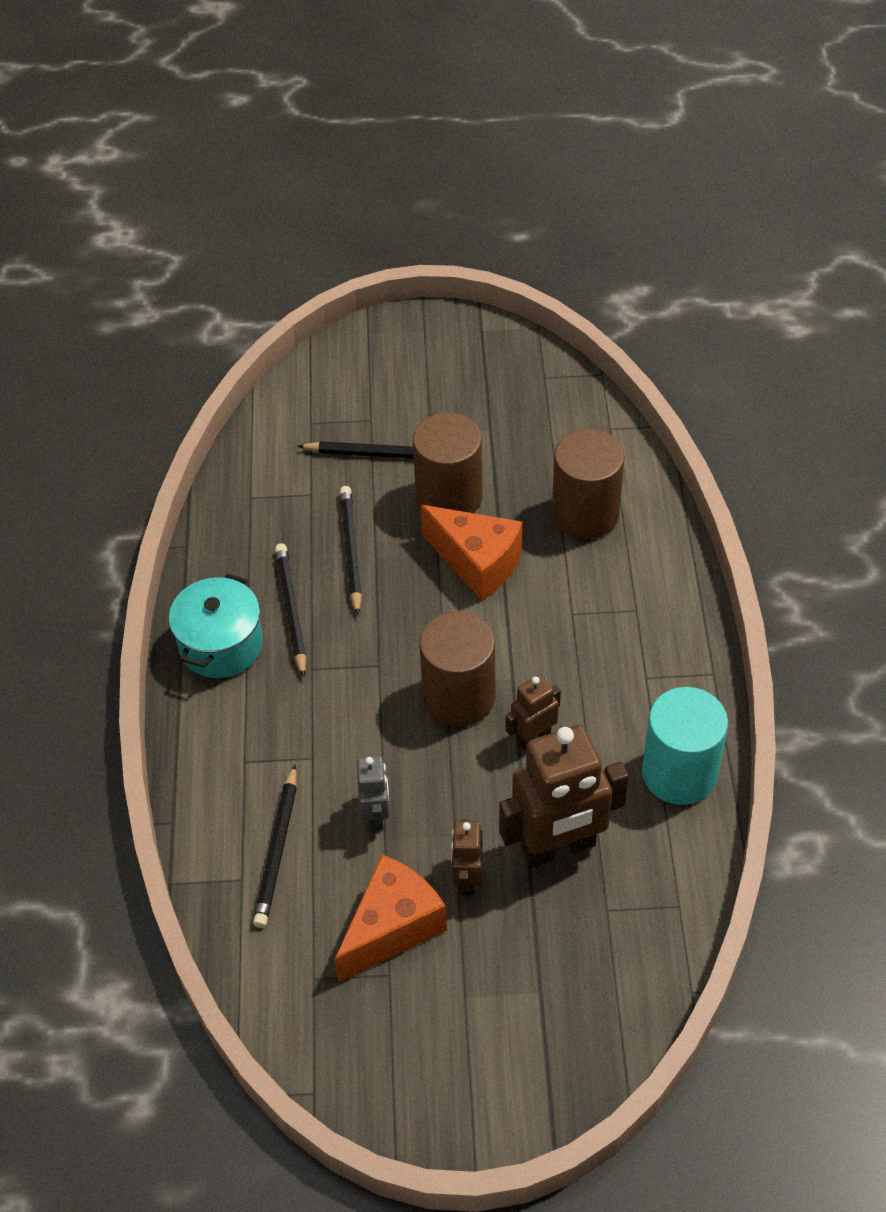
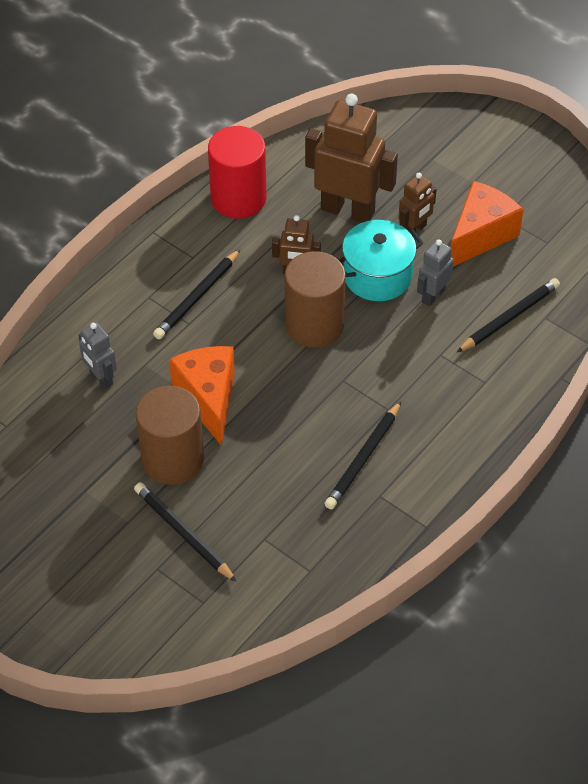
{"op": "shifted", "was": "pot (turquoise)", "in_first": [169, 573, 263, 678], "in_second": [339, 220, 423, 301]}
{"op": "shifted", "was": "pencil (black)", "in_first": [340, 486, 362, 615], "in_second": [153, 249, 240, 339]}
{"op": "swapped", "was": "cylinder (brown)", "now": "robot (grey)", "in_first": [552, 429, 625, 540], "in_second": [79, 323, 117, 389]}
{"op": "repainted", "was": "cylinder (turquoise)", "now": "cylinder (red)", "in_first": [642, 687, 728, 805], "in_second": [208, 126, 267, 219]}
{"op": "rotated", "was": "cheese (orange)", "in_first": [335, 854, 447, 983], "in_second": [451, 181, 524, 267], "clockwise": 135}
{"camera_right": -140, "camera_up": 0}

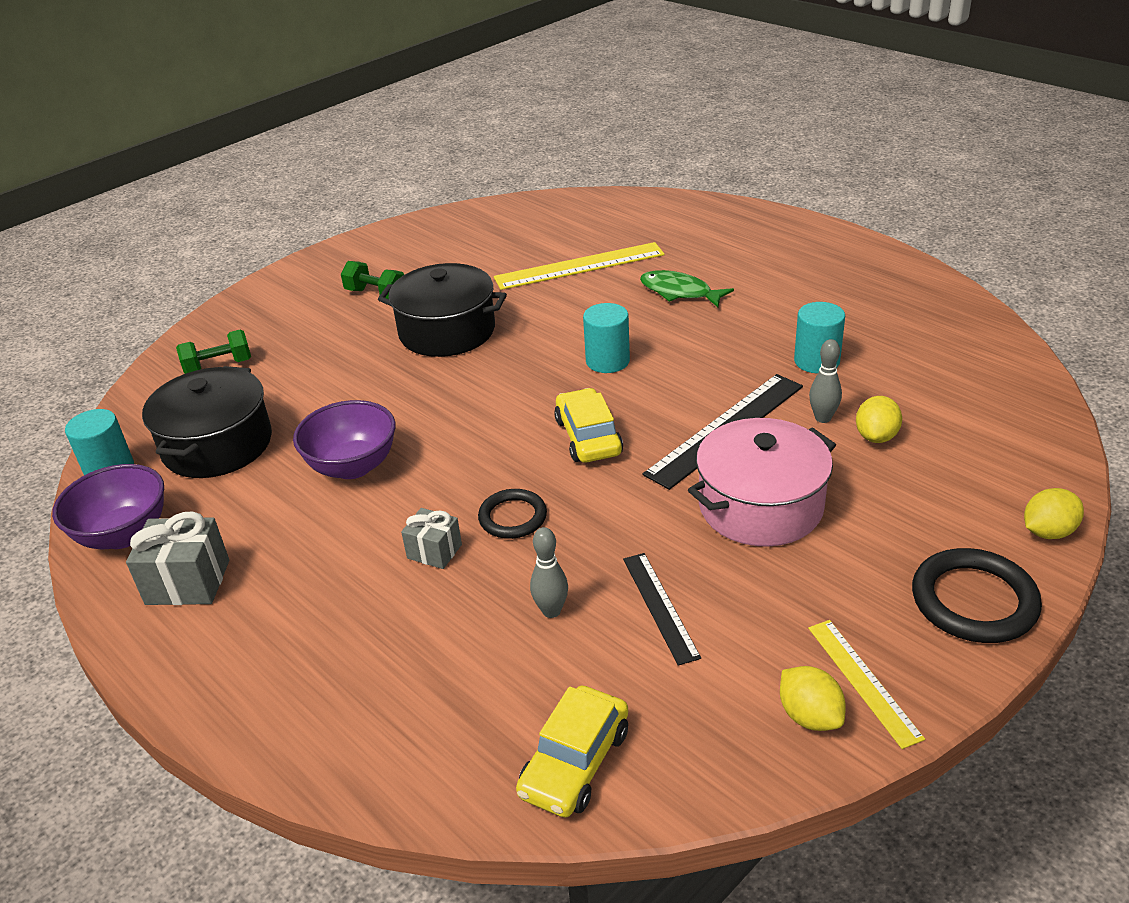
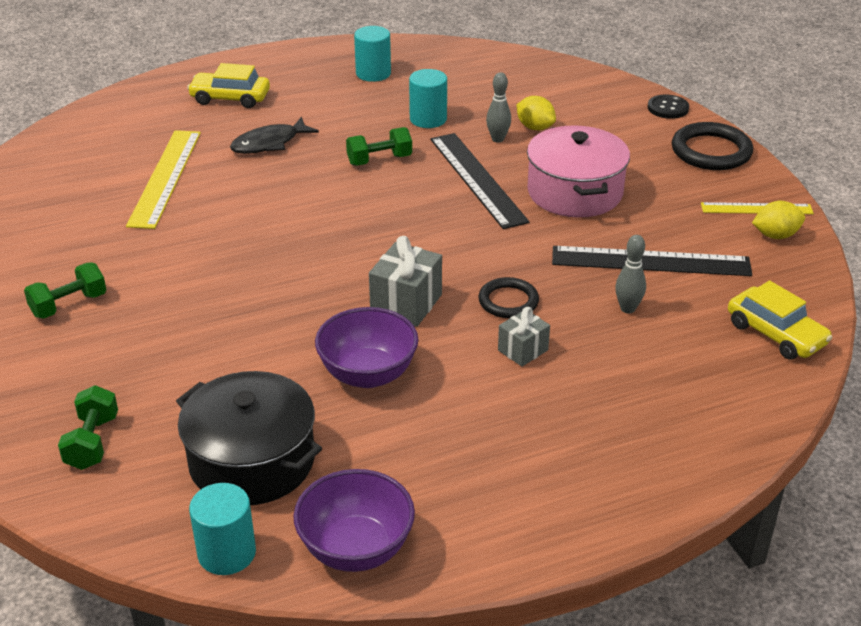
{"op": "gone", "was": "pot (black)", "in_first": [378, 263, 507, 357]}
{"op": "new", "now": "dumbbell (green)", "in_second": [346, 127, 412, 166]}
{"op": "shifted", "was": "gift (grey)", "in_first": [126, 511, 229, 605], "in_second": [369, 236, 442, 327]}
{"op": "shifted", "was": "car (yellow)", "in_first": [554, 388, 623, 463], "in_second": [187, 63, 270, 108]}
{"op": "shifted", "was": "cylinder (turquoise)", "in_first": [583, 303, 630, 373], "in_second": [354, 26, 391, 82]}
{"op": "swapped", "was": "lemon (yellow)", "now": "button (black)", "in_first": [1024, 488, 1084, 539], "in_second": [648, 95, 689, 119]}
{"op": "repainted", "was": "fish (green)", "now": "fish (black)", "in_first": [640, 270, 734, 307], "in_second": [230, 117, 319, 154]}
{"op": "scaled", "was": "ruler (black)", "in_first": [623, 553, 701, 665], "in_second": [552, 246, 752, 276], "ratio": 1.69}
{"camera_right": -70, "camera_up": 0}

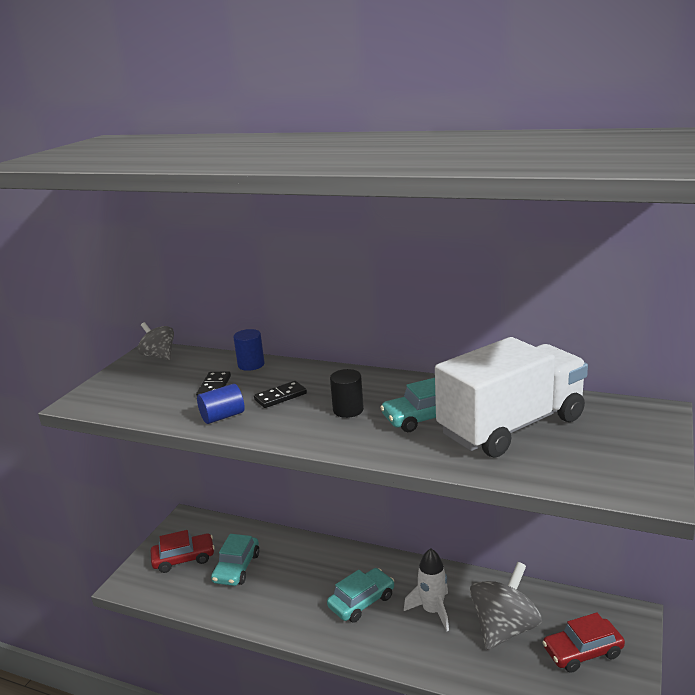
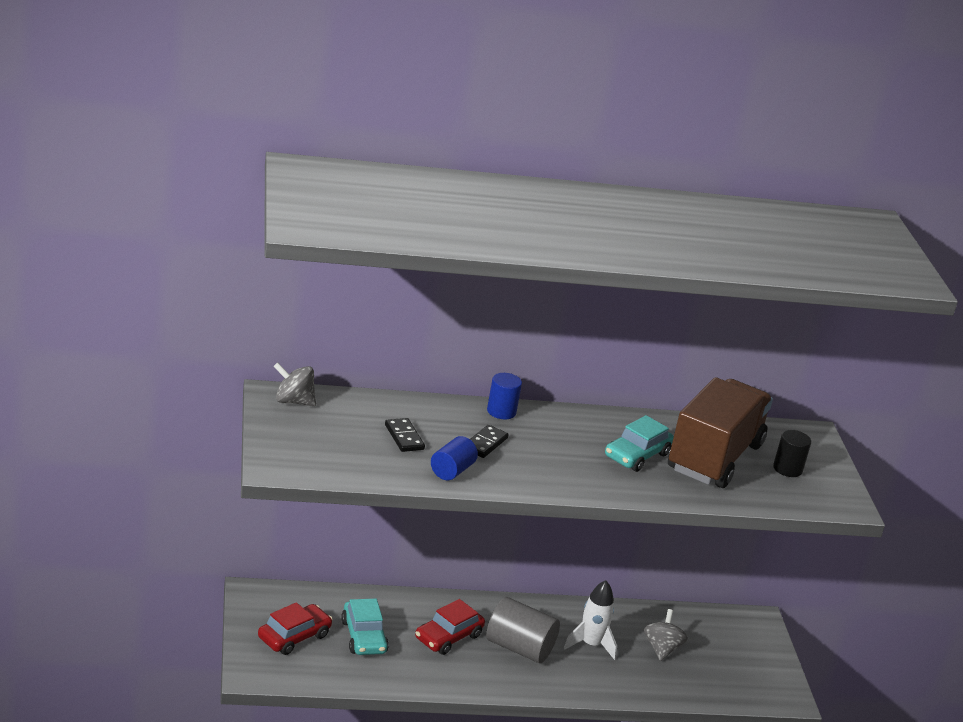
{"op": "shifted", "was": "cylinder (blue)", "in_first": [233, 329, 265, 371], "in_second": [487, 373, 522, 419]}
{"op": "shifted", "was": "cylinder (black)", "in_first": [330, 369, 364, 418], "in_second": [773, 430, 811, 477]}
{"op": "shifted", "was": "car (red)", "in_first": [542, 612, 625, 673], "in_second": [415, 599, 485, 655]}
{"op": "swapped", "was": "car (turquoise)", "now": "cylinder (grey)", "in_first": [327, 568, 394, 622], "in_second": [486, 597, 560, 663]}
{"op": "repainted", "was": "truck (white)", "now": "truck (brown)", "in_first": [435, 337, 588, 457], "in_second": [668, 377, 773, 488]}
{"op": "scaled", "was": "spinning top (grey)", "in_first": [470, 562, 542, 650], "in_second": [644, 609, 688, 661], "ratio": 0.61}
{"camera_right": -35, "camera_up": 5}

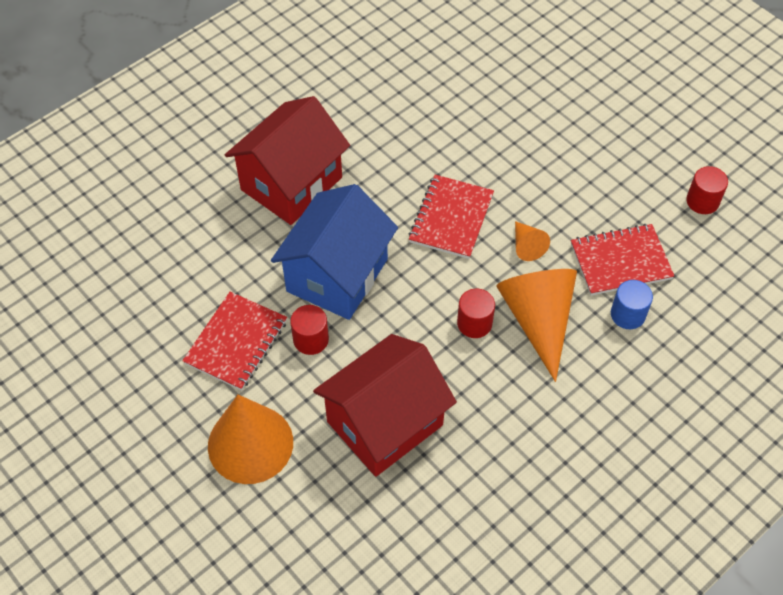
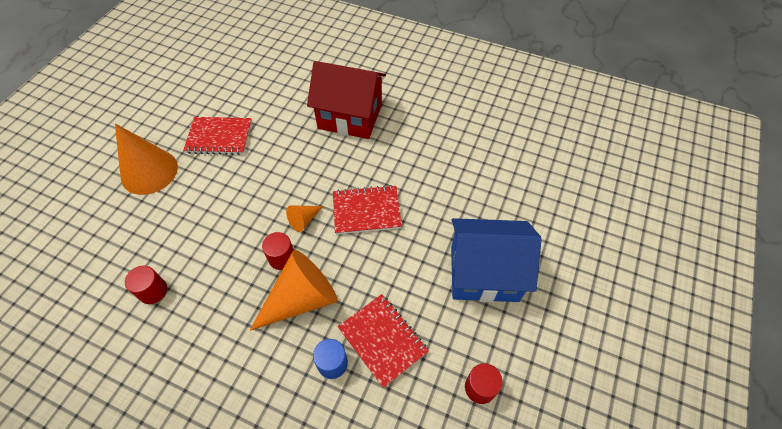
{"op": "gone", "was": "house (red)", "in_first": [313, 334, 457, 477]}
{"op": "shifted", "was": "house (blue)", "in_first": [271, 184, 398, 320], "in_second": [451, 218, 542, 302]}
{"op": "shifted", "was": "cylinder (red)", "in_first": [290, 305, 329, 355], "in_second": [125, 266, 167, 304]}
{"op": "shifted", "was": "cone (orange)", "in_first": [515, 221, 550, 261], "in_second": [286, 205, 323, 232]}
{"camera_right": 65, "camera_up": 0}

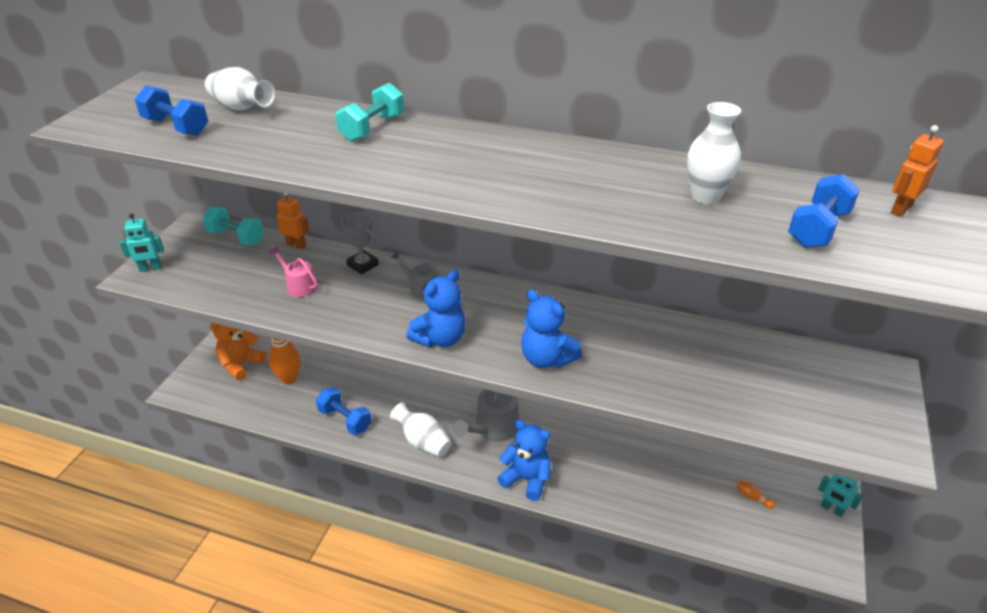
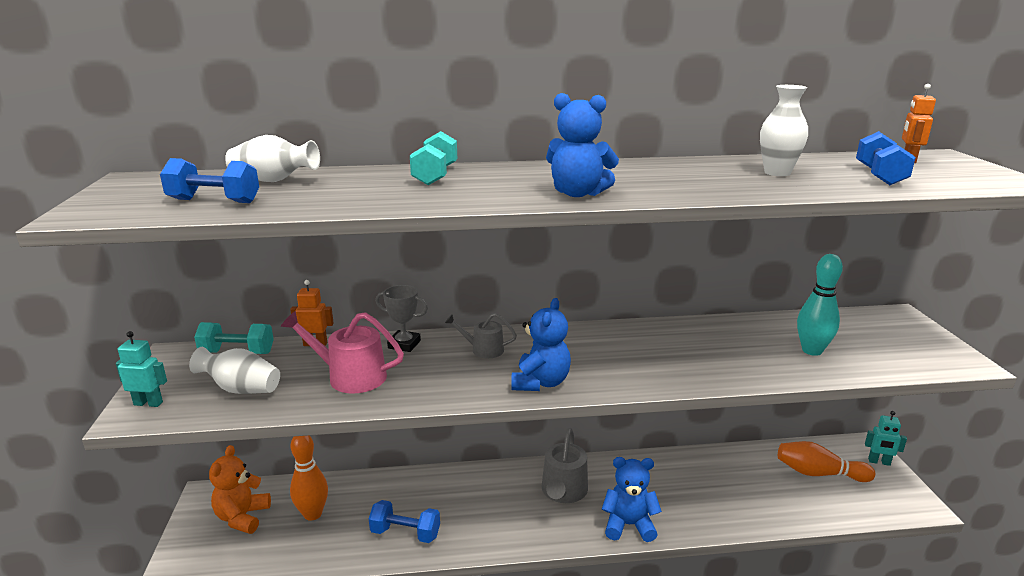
{"op": "new", "now": "bowling pin (turquoise)", "in_second": [797, 254, 843, 356]}
{"op": "shifted", "was": "vase (white)", "in_first": [390, 402, 452, 457], "in_second": [189, 347, 280, 394]}
{"op": "shifted", "was": "teddy bear (blue)", "in_first": [521, 289, 582, 368], "in_second": [546, 93, 619, 197]}
{"op": "rotated", "was": "robot (turquoise)", "in_first": [120, 213, 164, 272], "in_second": [116, 331, 167, 407], "clockwise": -135}
{"op": "scaled", "was": "watering can (pink)", "in_first": [269, 246, 317, 297], "in_second": [281, 311, 404, 394], "ratio": 1.65}
{"op": "scaled", "was": "bowling pin (orange)", "in_first": [736, 480, 775, 509], "in_second": [778, 441, 875, 482], "ratio": 2.39}
{"camera_right": -25, "camera_up": -15}

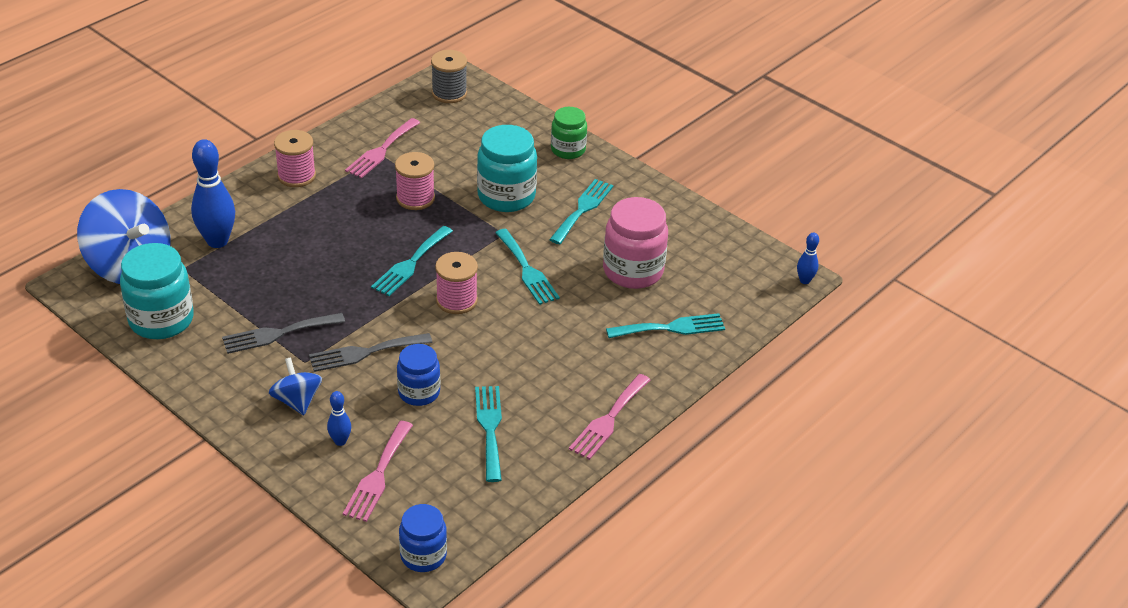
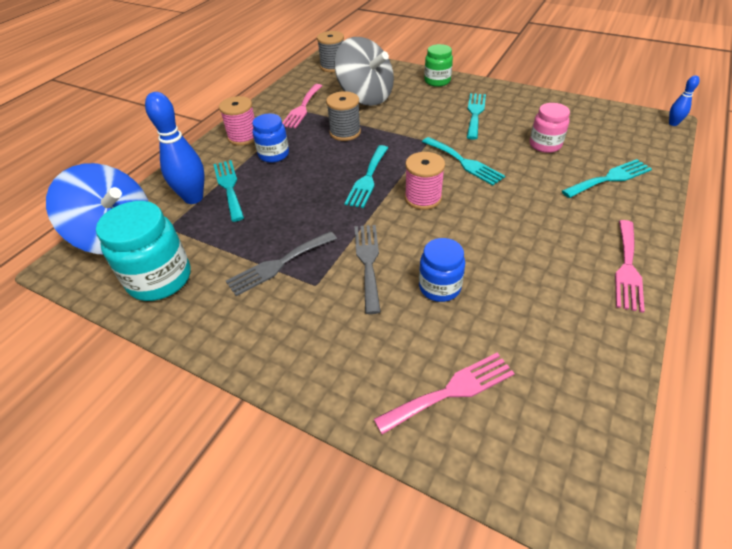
{"op": "gone", "was": "spinning top (blue)", "in_first": [269, 357, 322, 415]}
{"op": "gone", "was": "bowling pin (blue)", "in_first": [327, 391, 351, 446]}
{"op": "gone", "was": "jar (turquoise)", "in_first": [477, 125, 537, 212]}
{"op": "new", "now": "spinning top (grey)", "in_second": [334, 37, 394, 106]}
{"op": "shifted", "was": "jar (blue)", "in_first": [399, 504, 447, 572], "in_second": [252, 114, 289, 163]}
{"op": "shifted", "was": "fork (turquoise)", "in_first": [475, 386, 502, 482], "in_second": [213, 160, 244, 222]}
{"op": "repainted", "was": "spool (pink)", "now": "spool (grey)", "in_first": [395, 152, 435, 210], "in_second": [326, 91, 361, 141]}
{"op": "rotated", "was": "fork (grey)", "in_first": [309, 333, 432, 372], "in_second": [355, 225, 381, 314], "clockwise": 120}
{"op": "rotated", "was": "fork (pink)", "in_first": [343, 421, 413, 522], "in_second": [374, 353, 515, 435], "clockwise": -120}
{"op": "scaled", "was": "jar (pink)", "in_first": [603, 197, 668, 289], "in_second": [530, 103, 570, 153], "ratio": 0.63}
{"camera_right": -10, "camera_up": 5}

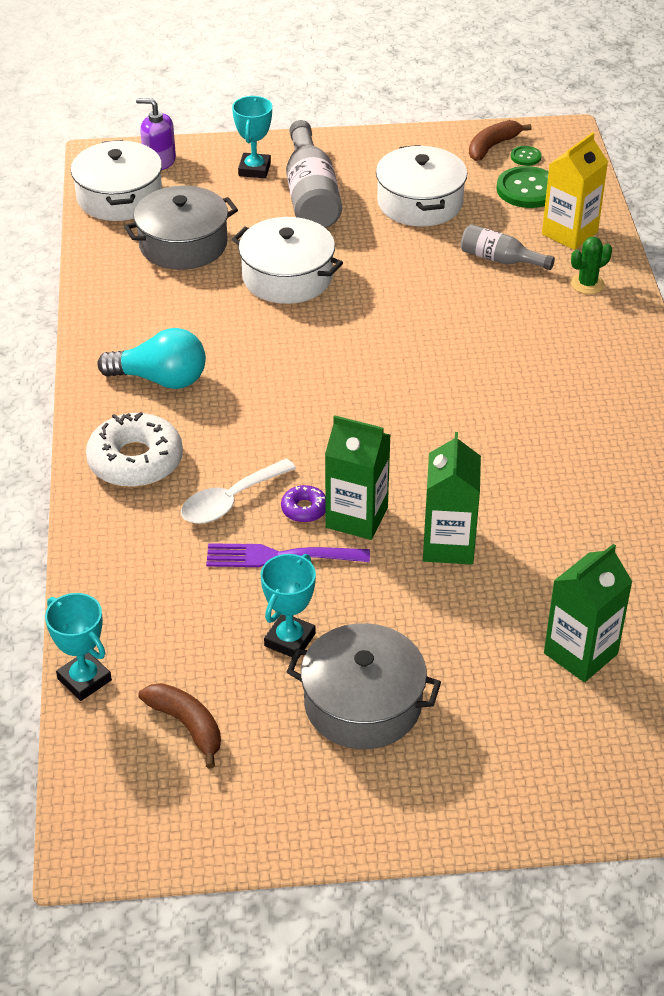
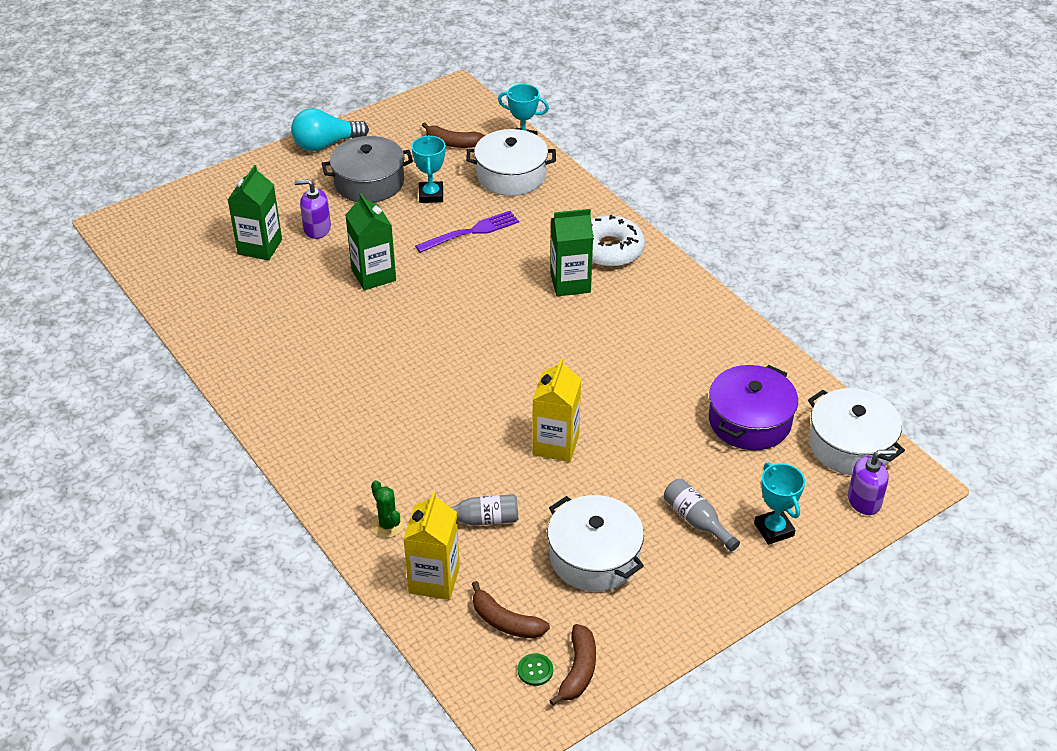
{"op": "gone", "was": "spoon (white)", "in_first": [181, 459, 296, 524]}
{"op": "gone", "was": "donut (purple)", "in_first": [281, 485, 325, 522]}
{"op": "new", "now": "soap dispenser (purple)", "in_second": [294, 179, 331, 239]}
{"op": "new", "now": "carton (yellow)", "in_second": [532, 358, 581, 462]}
{"op": "shifted", "was": "light bulb (turquoise)", "in_first": [97, 328, 206, 389], "in_second": [291, 108, 369, 151]}
{"op": "shifted", "was": "pot (white)", "in_first": [232, 217, 343, 304], "in_second": [466, 129, 556, 196]}
{"op": "shifted", "was": "carton (green)", "in_first": [325, 415, 390, 540], "in_second": [550, 209, 593, 296]}
{"op": "swapped", "was": "button (green)", "now": "banana (brown)", "in_first": [497, 166, 549, 208], "in_second": [472, 581, 550, 639]}
{"op": "repainted", "was": "pot (grey)", "now": "pot (purple)", "in_first": [124, 186, 238, 270], "in_second": [709, 365, 798, 450]}
{"op": "rotated", "was": "cactus (green)", "in_first": [571, 237, 612, 294], "in_second": [371, 480, 404, 538], "clockwise": -60}
{"op": "scaled", "was": "bottle (grey)", "in_first": [286, 120, 342, 228], "in_second": [664, 479, 740, 552], "ratio": 0.58}
{"camera_right": 150, "camera_up": 0}

